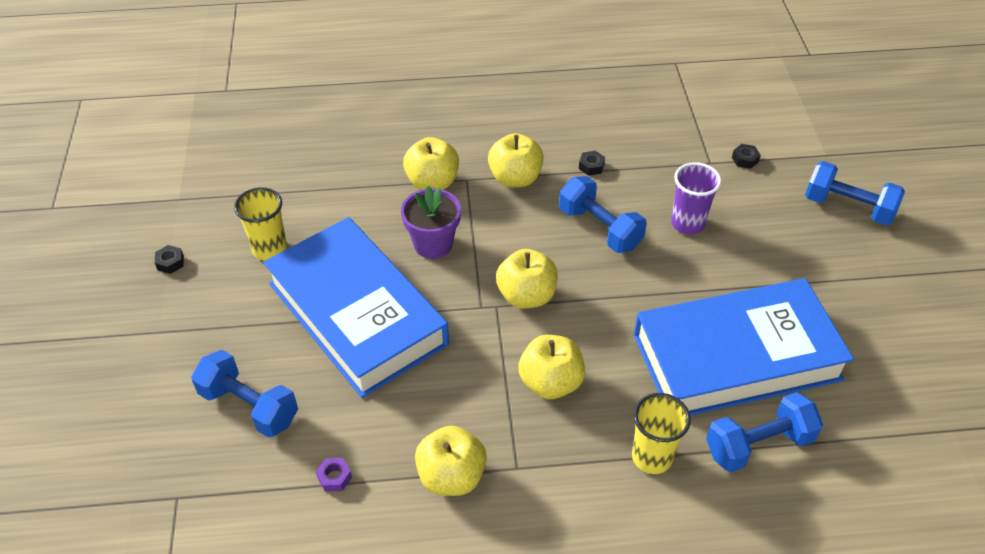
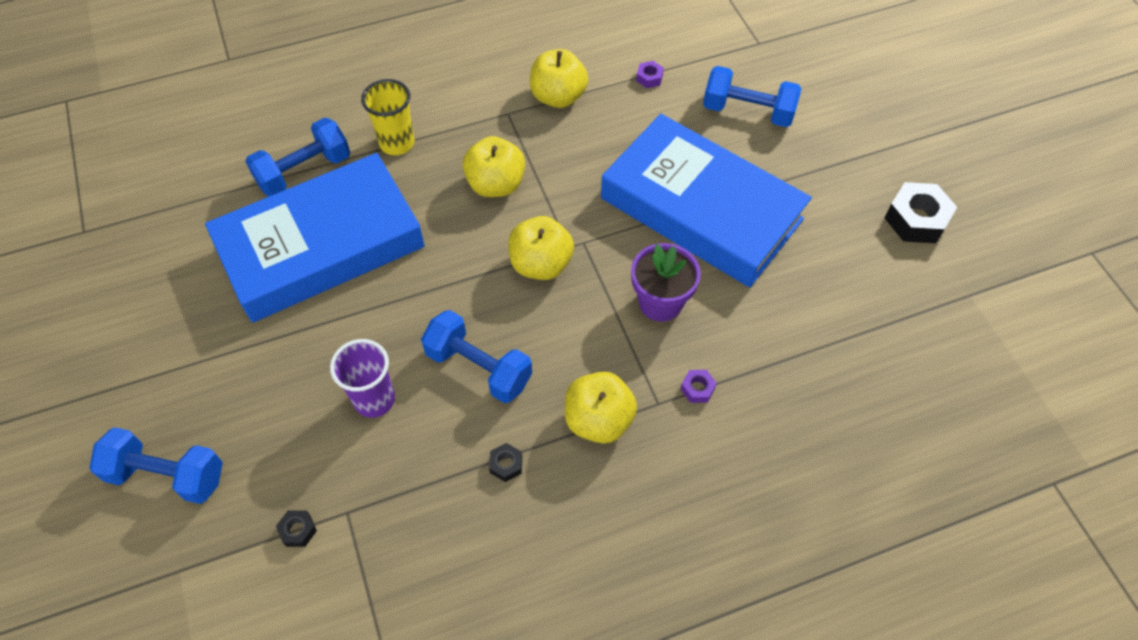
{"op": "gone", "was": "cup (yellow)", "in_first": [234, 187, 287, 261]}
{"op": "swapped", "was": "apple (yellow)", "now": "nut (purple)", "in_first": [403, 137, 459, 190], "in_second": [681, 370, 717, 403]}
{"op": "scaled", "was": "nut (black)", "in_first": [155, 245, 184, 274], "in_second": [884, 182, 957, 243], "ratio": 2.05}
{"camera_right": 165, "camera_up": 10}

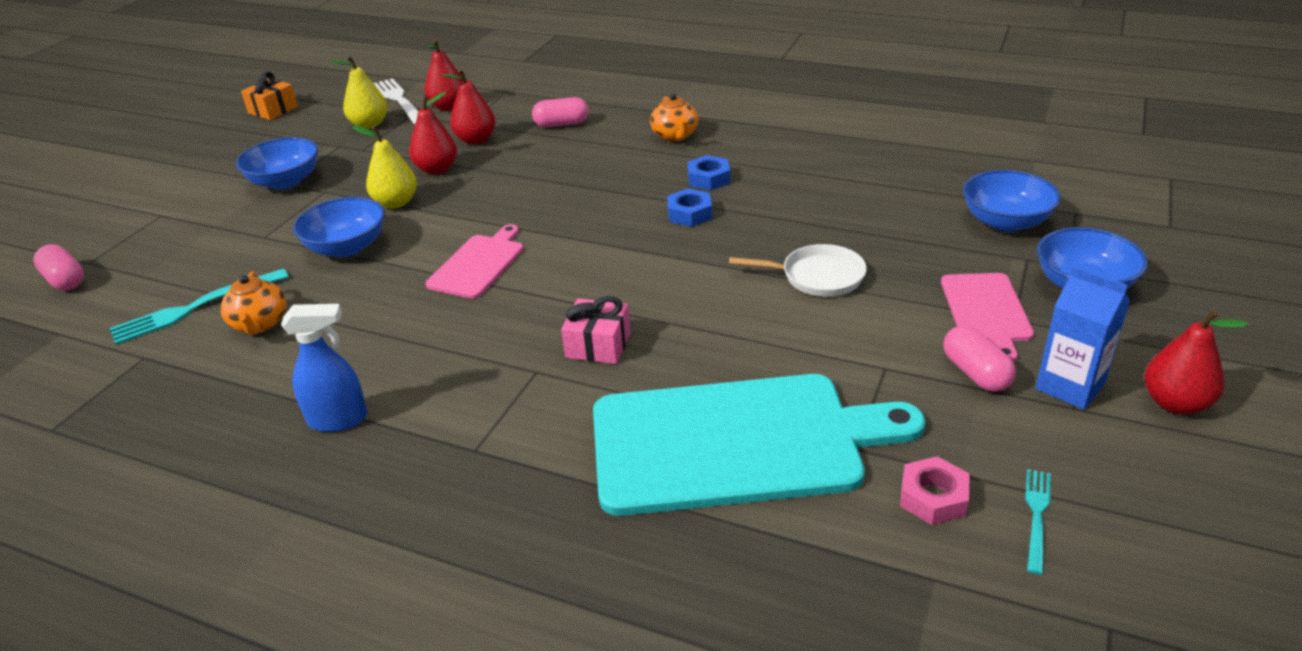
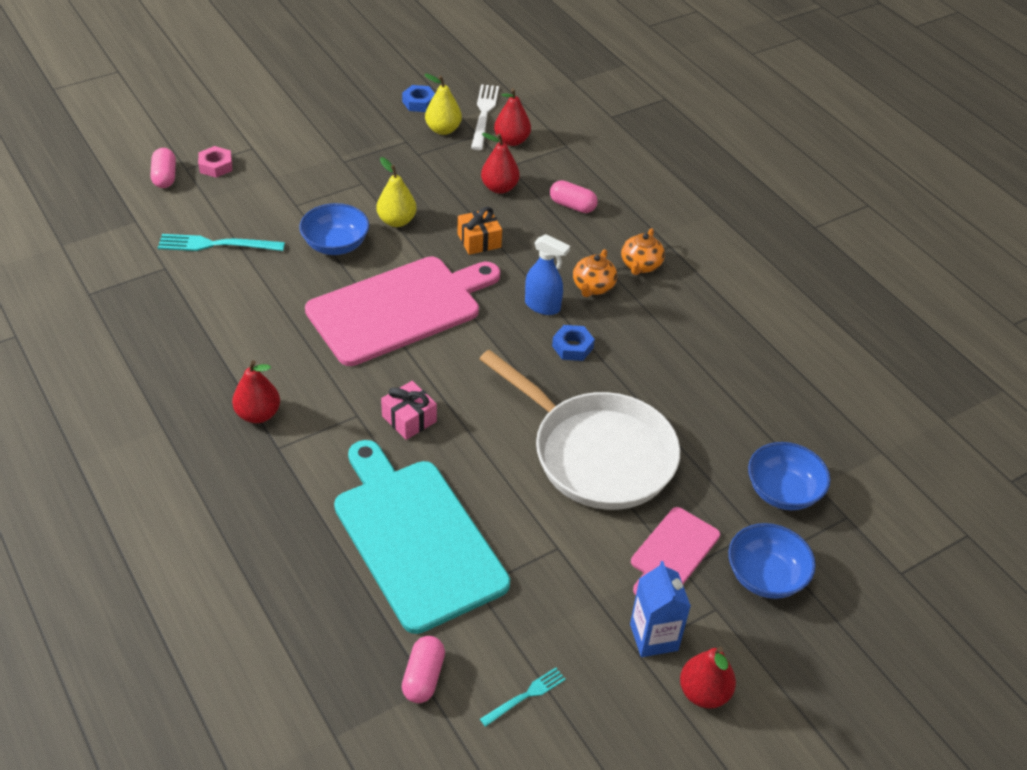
{"op": "gone", "was": "bowl (blue)", "in_first": [236, 137, 318, 190]}
{"op": "shifted", "was": "teapot (orange)", "in_first": [220, 271, 287, 335], "in_second": [573, 249, 617, 297]}
{"op": "shifted", "was": "gift (orange)", "in_first": [241, 72, 298, 120], "in_second": [458, 207, 502, 255]}
{"op": "shifted", "was": "spray bottle (blue)", "in_first": [281, 304, 368, 432], "in_second": [525, 234, 570, 315]}
{"op": "shifted", "was": "pear (red)", "in_first": [409, 92, 457, 174], "in_second": [232, 360, 280, 423]}
{"op": "shifted", "was": "nut (blue)", "in_first": [688, 155, 730, 190], "in_second": [402, 85, 435, 112]}
{"op": "shifted", "was": "nut (pink)", "in_first": [900, 456, 970, 525], "in_second": [198, 146, 232, 178]}
{"op": "shifted", "was": "capsule (pink)", "in_first": [943, 325, 1016, 392], "in_second": [402, 636, 445, 703]}
{"op": "rotated", "was": "cutting board (turquoise)", "in_first": [593, 374, 926, 516], "in_second": [334, 440, 510, 634], "clockwise": -150}
{"op": "scaled", "was": "cutting board (pink)", "in_first": [426, 224, 524, 299], "in_second": [305, 256, 500, 366], "ratio": 2.02}
{"op": "scaled", "was": "pan (white)", "in_first": [729, 244, 867, 297], "in_second": [479, 350, 680, 510], "ratio": 2.14}
{"camera_right": 30, "camera_up": 10}

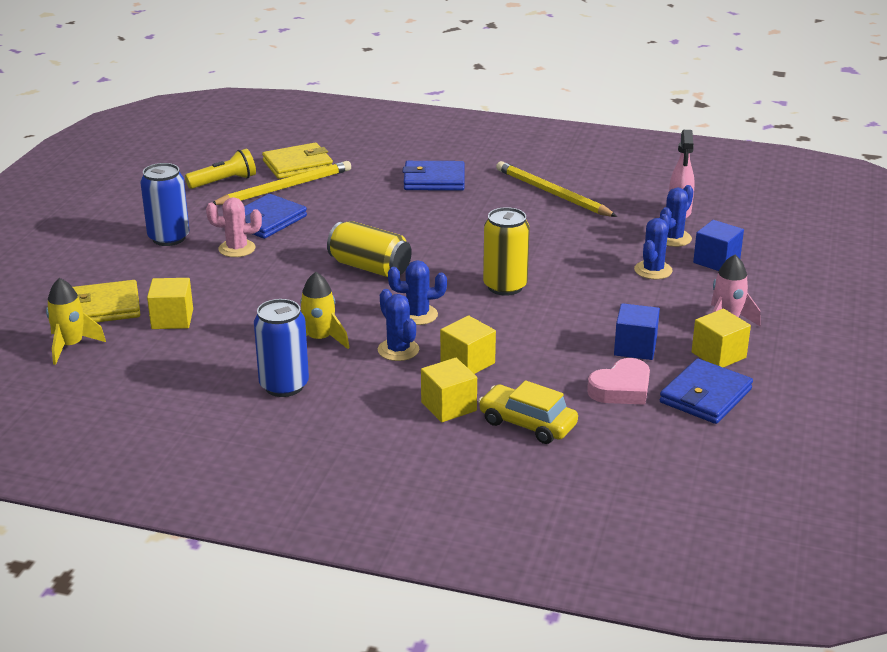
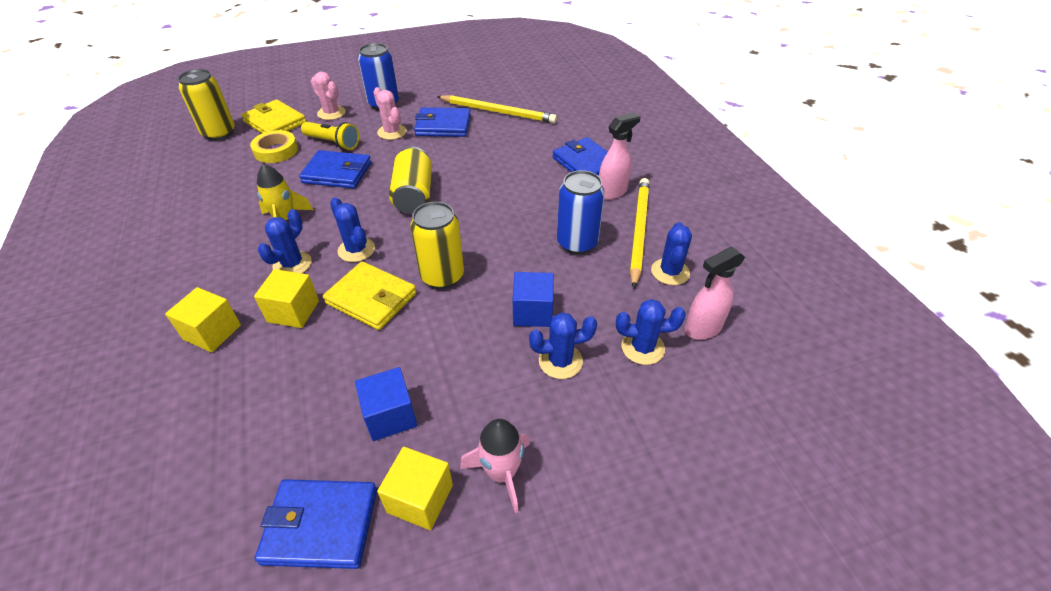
{"op": "gone", "was": "car (yellow)", "in_first": [478, 380, 578, 444]}
{"op": "gone", "was": "heart (pink)", "in_first": [587, 358, 650, 405]}
{"op": "new", "now": "wallet (blue)", "in_second": [299, 150, 371, 189]}
{"op": "new", "now": "cactus (pink)", "in_second": [311, 72, 346, 120]}
{"op": "new", "now": "spray bottle (pink)", "in_second": [599, 113, 641, 200]}
{"op": "new", "now": "cactus (blue)", "in_second": [651, 222, 692, 285]}
{"op": "shifted", "was": "flashlight (yellow)", "in_first": [185, 149, 256, 189], "in_second": [301, 122, 359, 150]}
{"op": "shifted", "was": "can (blue)", "in_first": [254, 299, 309, 397], "in_second": [557, 170, 605, 254]}
{"op": "shifted", "was": "wallet (yellow)", "in_first": [262, 143, 333, 179], "in_second": [323, 261, 416, 330]}
{"op": "shifted", "was": "cube (blue)", "in_first": [693, 220, 744, 271], "in_second": [513, 272, 554, 327]}
{"op": "swapped", "was": "rocket (yellow)", "now": "can (yellow)", "in_first": [46, 278, 106, 365], "in_second": [178, 69, 235, 140]}
{"op": "swapped", "was": "cube (yellow)", "now": "tape (yellow)", "in_first": [147, 278, 193, 329], "in_second": [250, 130, 298, 163]}
{"camera_right": 55, "camera_up": 15}

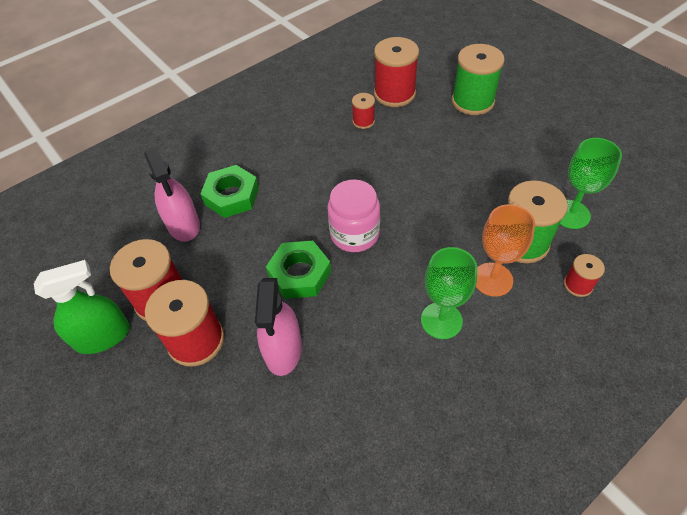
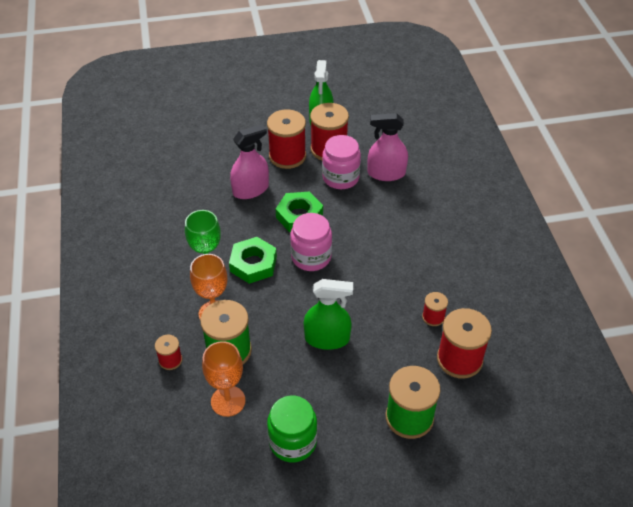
{"op": "new", "now": "jar (green)", "in_second": [267, 396, 317, 462]}
{"op": "new", "now": "spray bottle (green)", "in_second": [304, 279, 353, 350]}
{"op": "new", "now": "jar (pink)", "in_second": [322, 135, 361, 189]}
{"op": "shifted", "was": "nut (green)", "in_first": [201, 165, 259, 218], "in_second": [229, 237, 277, 284]}
{"op": "repainted", "was": "goblet (green)", "now": "goblet (orange)", "in_first": [560, 138, 622, 229], "in_second": [202, 341, 245, 417]}
{"op": "rotated", "was": "spray bottle (pink)", "in_first": [255, 278, 302, 376], "in_second": [230, 124, 269, 199], "clockwise": 120}
{"camera_right": 115, "camera_up": -5}

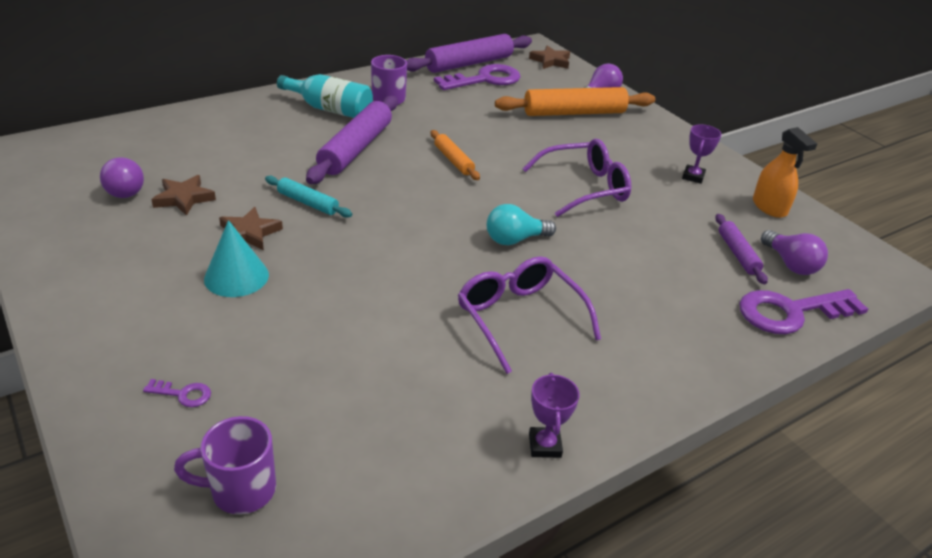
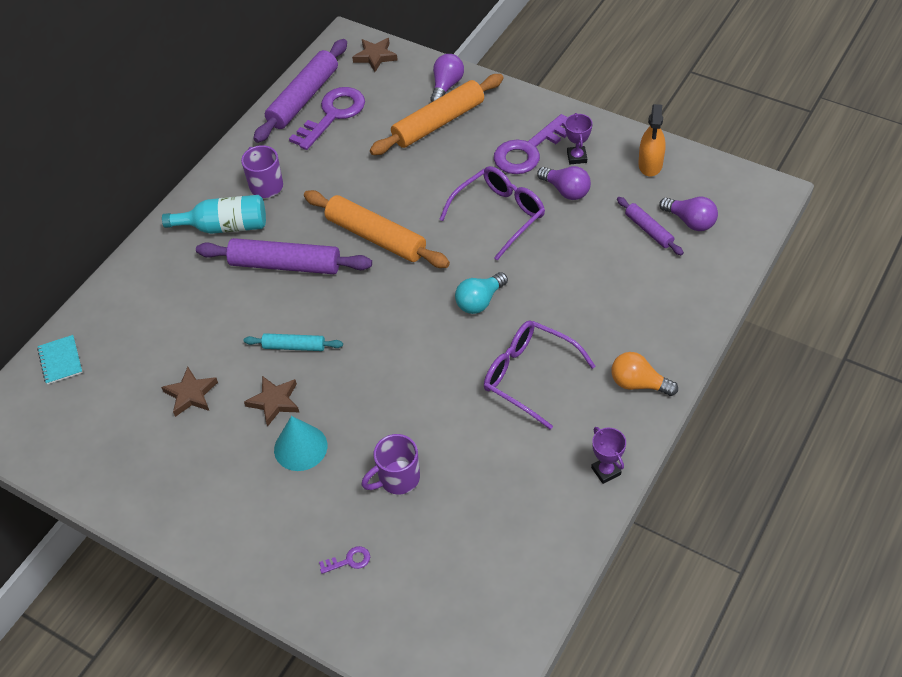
{"op": "new", "now": "notebook (turquoise)", "in_second": [37, 335, 83, 384]}
{"op": "new", "now": "light bulb (orange)", "in_second": [612, 352, 678, 396]}
{"op": "shifted", "was": "light bulb (purple)", "in_first": [100, 157, 144, 198], "in_second": [537, 166, 591, 200]}
{"op": "shifted", "was": "mug (purple)", "in_first": [174, 416, 276, 514], "in_second": [362, 434, 420, 495]}
{"op": "shifted", "was": "key (purple)", "in_first": [739, 289, 868, 334], "in_second": [494, 114, 568, 174]}
{"op": "rotated", "was": "rolling pin (purple)", "in_first": [306, 96, 398, 184], "in_second": [196, 238, 372, 274], "clockwise": -75}
{"op": "rotated", "was": "spray bottle (orange)", "in_first": [753, 127, 817, 218], "in_second": [638, 104, 666, 177], "clockwise": 60}
{"op": "scaled", "was": "rolling pin (orange)", "in_first": [431, 130, 480, 180], "in_second": [304, 190, 450, 268], "ratio": 1.88}
{"camera_right": -20, "camera_up": 15}

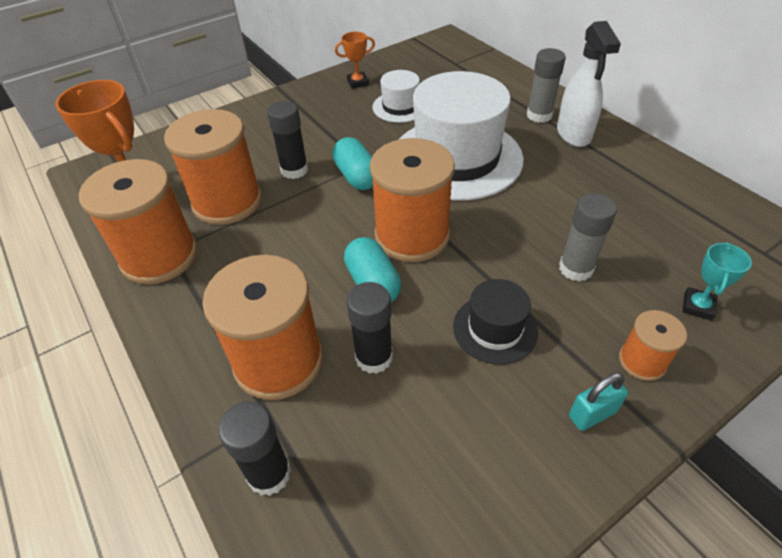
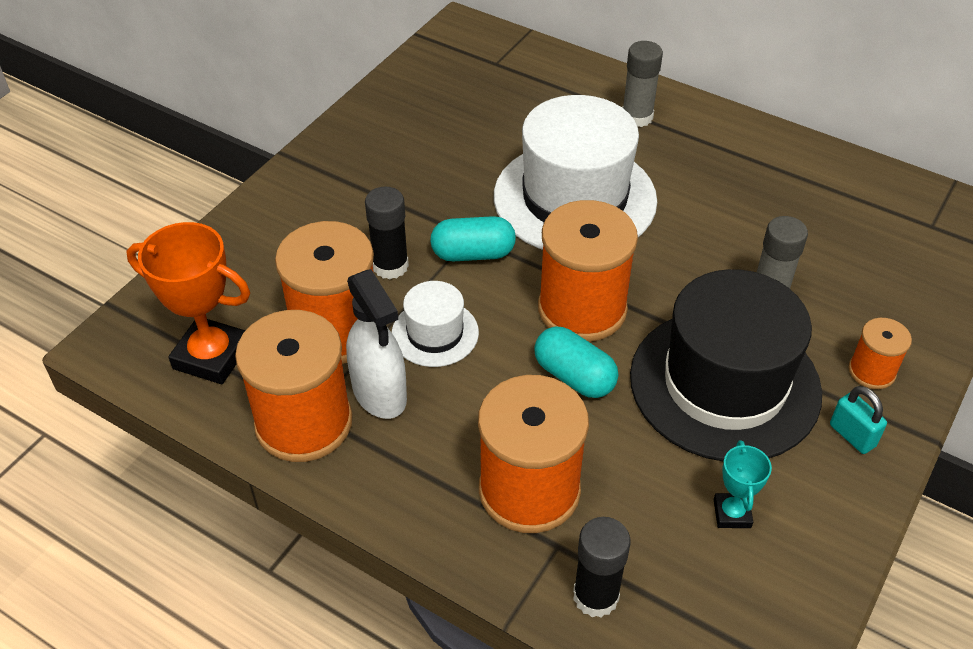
{"op": "gone", "was": "trophy (orange)", "in_first": [335, 32, 375, 89]}
{"op": "gone", "was": "glue stick (black)", "in_first": [347, 282, 393, 374]}
{"op": "shifted", "was": "hat (white)", "in_first": [373, 70, 420, 123], "in_second": [392, 281, 479, 367]}
{"op": "shifted", "was": "spray bottle (white)", "in_first": [557, 21, 621, 147], "in_second": [346, 269, 407, 419]}
{"op": "shifted", "was": "trophy (turquoise)", "in_first": [682, 242, 752, 321], "in_second": [713, 440, 772, 528]}
{"op": "rotated", "was": "capsule (turquoise)", "in_first": [332, 137, 373, 190], "in_second": [430, 216, 516, 261], "clockwise": -45}
{"op": "rotated", "was": "padlock (turquoise)", "in_first": [569, 372, 628, 431], "in_second": [830, 386, 887, 454], "clockwise": -75}
{"op": "scaled", "was": "hat (black)", "in_first": [453, 279, 538, 364], "in_second": [630, 269, 822, 462], "ratio": 2.09}
{"camera_right": -25, "camera_up": 0}

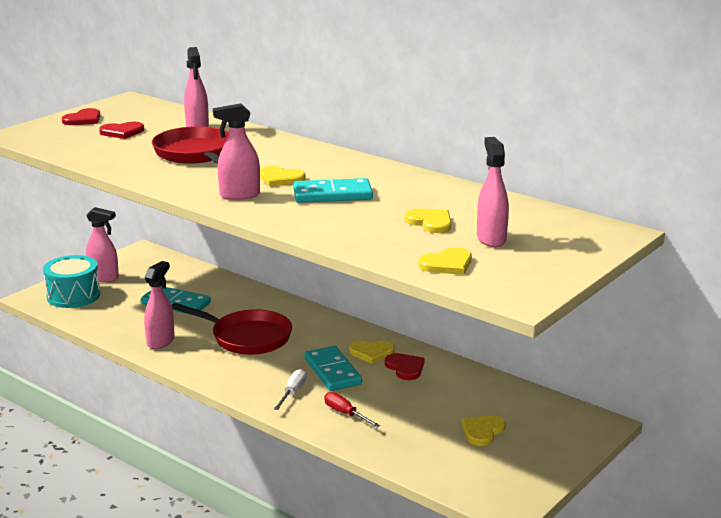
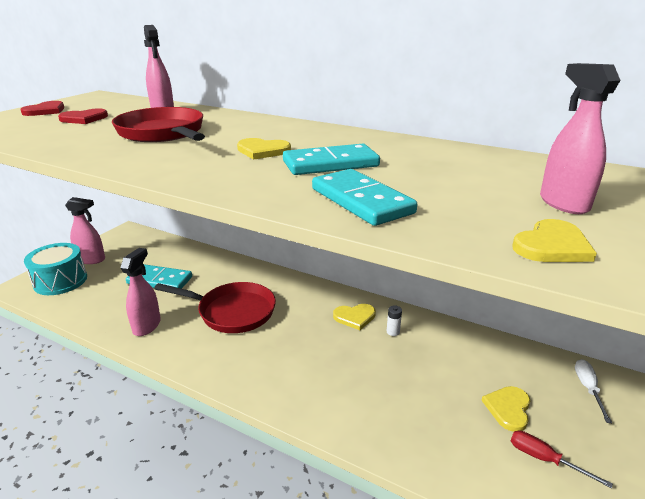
{"op": "gone", "was": "spray bottle (pink)", "in_first": [213, 103, 260, 200]}
{"op": "gone", "was": "heart (yellow)", "in_first": [405, 209, 451, 233]}
{"op": "shifted", "was": "screwdriver (white)", "in_first": [274, 369, 307, 410], "in_second": [575, 359, 612, 423]}
{"op": "shifted", "was": "domino (turquoise)", "in_first": [304, 346, 362, 391], "in_second": [312, 169, 417, 226]}
{"op": "shifted", "was": "screwdriver (red)", "in_first": [324, 392, 380, 427], "in_second": [511, 431, 613, 488]}
{"op": "swapped", "was": "heart (red)", "now": "battery (white)", "in_first": [385, 353, 425, 380], "in_second": [387, 305, 402, 336]}
{"camera_right": -10, "camera_up": 5}

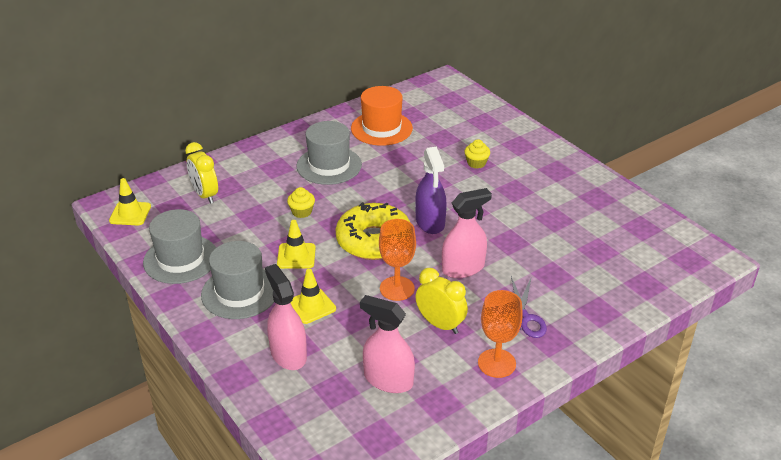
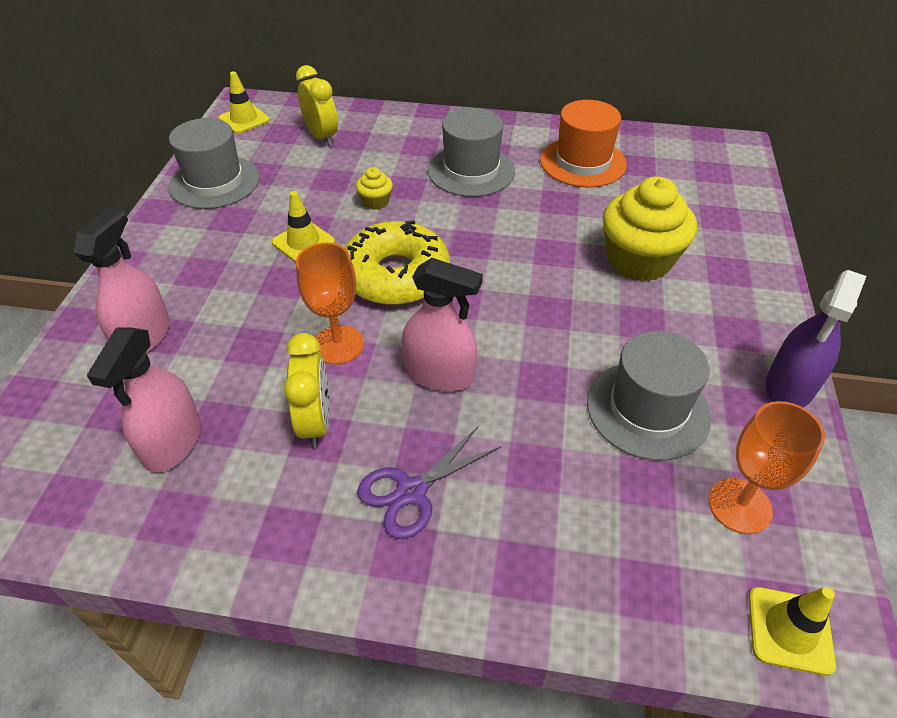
{"op": "shifted", "was": "hat (grey)", "in_first": [201, 241, 274, 319], "in_second": [587, 331, 711, 461]}
{"op": "shifted", "was": "traffic cone (yellow)", "in_first": [290, 269, 336, 324], "in_second": [749, 587, 836, 676]}
{"op": "shifted", "was": "spray bottle (purple)", "in_first": [415, 147, 447, 234], "in_second": [766, 270, 867, 407]}
{"op": "shifted", "was": "goblet (orange)", "in_first": [478, 290, 523, 378], "in_second": [708, 401, 825, 534]}
{"op": "rotated", "was": "clock (yellow)", "in_first": [185, 142, 218, 204], "in_second": [296, 65, 338, 146], "clockwise": 135}
{"op": "rotated", "was": "spray bottle (pink)", "in_first": [360, 295, 415, 393], "in_second": [87, 327, 201, 473], "clockwise": -150}
{"op": "scaled", "was": "cupcake (yellow)", "in_first": [464, 139, 490, 169], "in_second": [603, 176, 697, 281], "ratio": 2.23}
{"camera_right": 45, "camera_up": 10}

